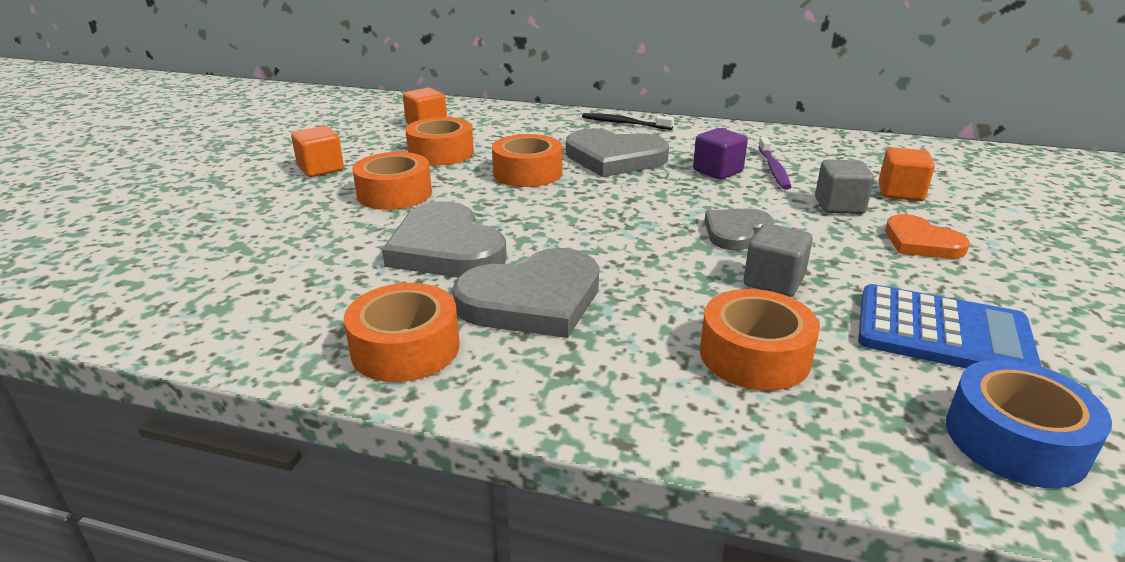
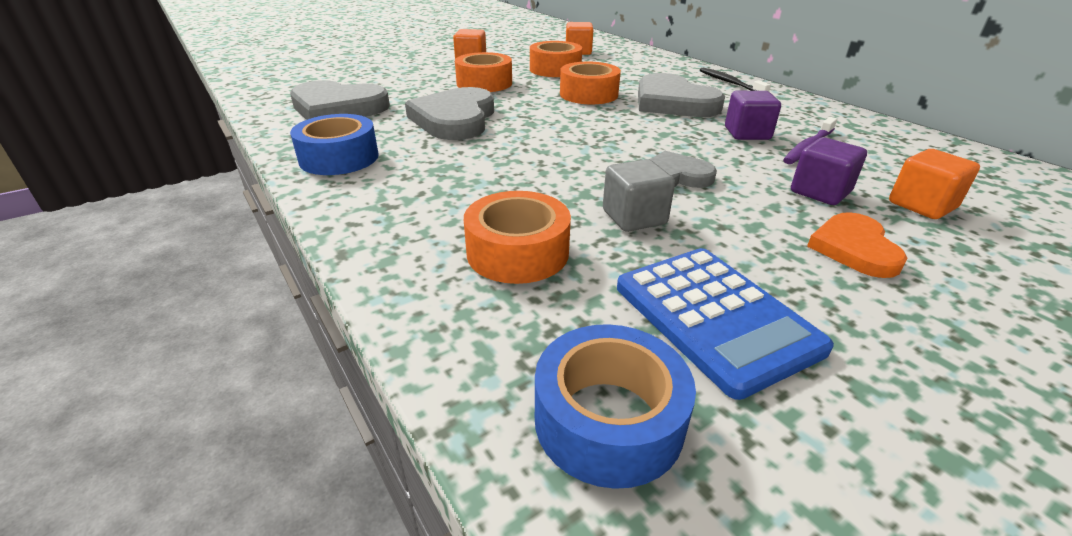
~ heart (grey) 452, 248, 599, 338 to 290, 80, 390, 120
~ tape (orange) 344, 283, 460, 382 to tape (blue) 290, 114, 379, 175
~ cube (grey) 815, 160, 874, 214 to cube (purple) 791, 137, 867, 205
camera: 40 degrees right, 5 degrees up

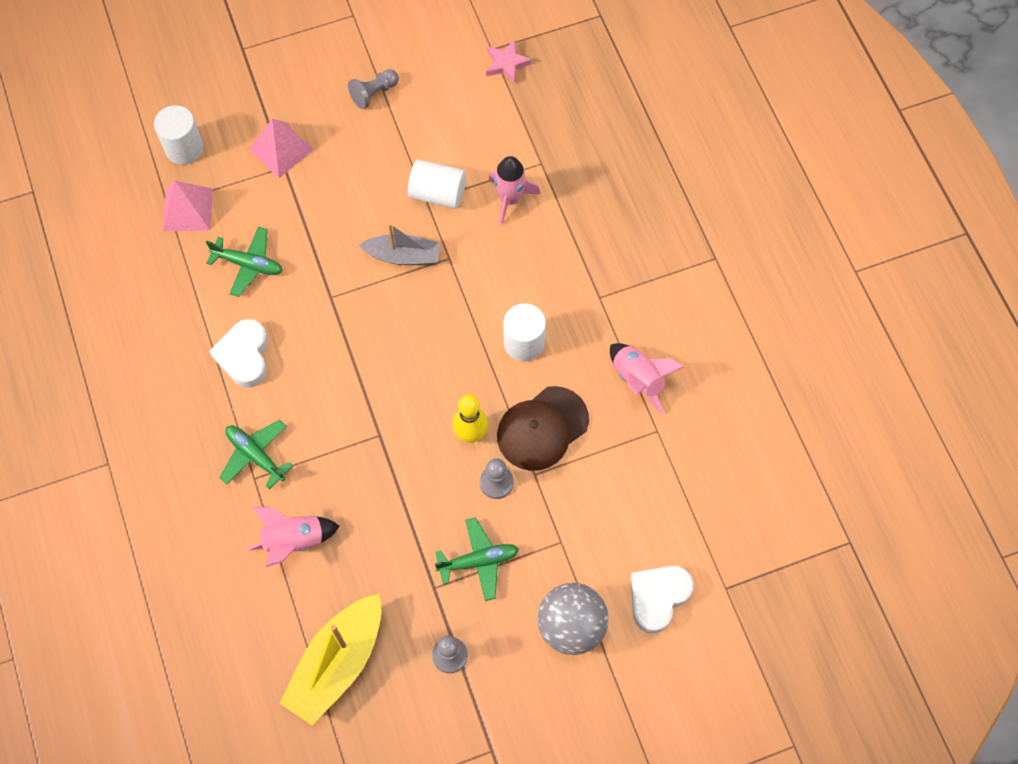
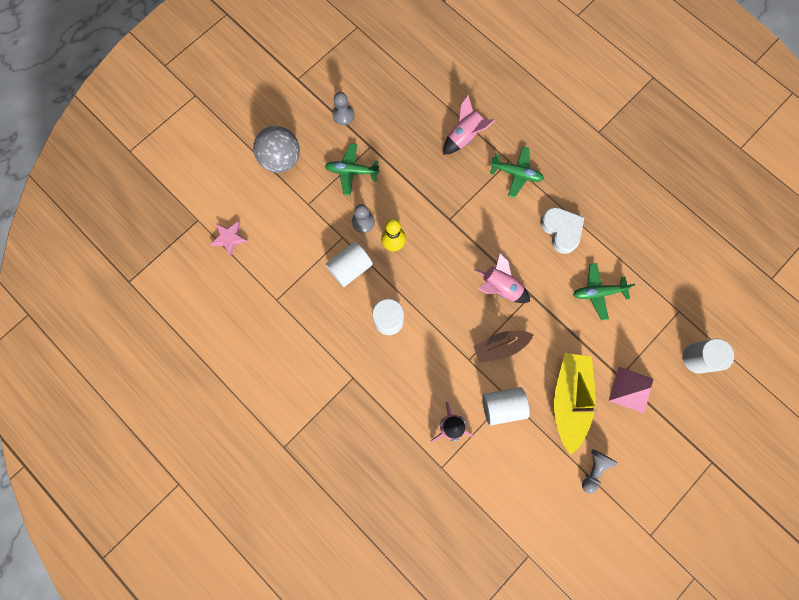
~ star (pink) 486, 39, 532, 83 to 210, 221, 248, 257
~ plane (green) 435, 517, 519, 601 = 325, 143, 380, 195 45 degrees clockwise
~ cap (brown) 497, 386, 589, 471 to cylinder (white) 326, 242, 373, 287
~ rocket (pink) 610, 343, 684, 414 to 474, 253, 530, 303
~ boat (grey) 359, 223, 441, 265 to boat (brown) 474, 331, 534, 363
~ boat (yellow) 280, 594, 382, 725 to 554, 353, 597, 455
- pyramid (pink) 163, 181, 213, 231
- heart (white) 631, 566, 694, 634
camera: 155 degrees right, 10 degrees up

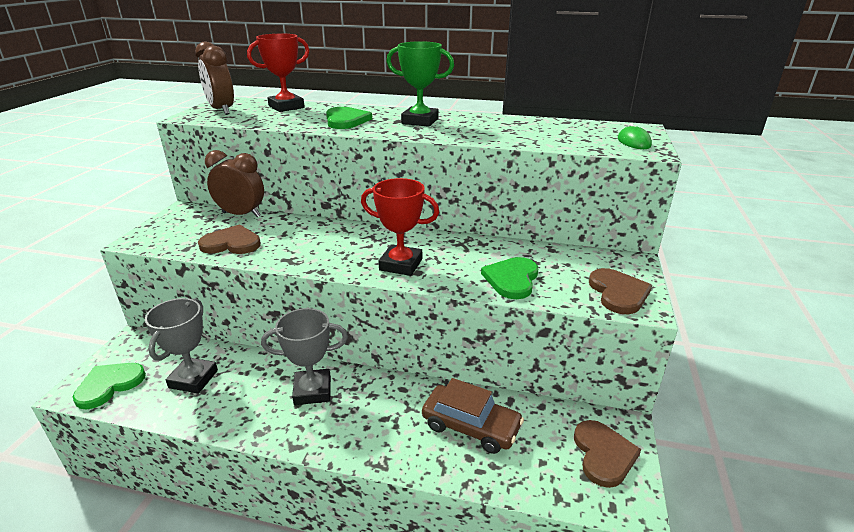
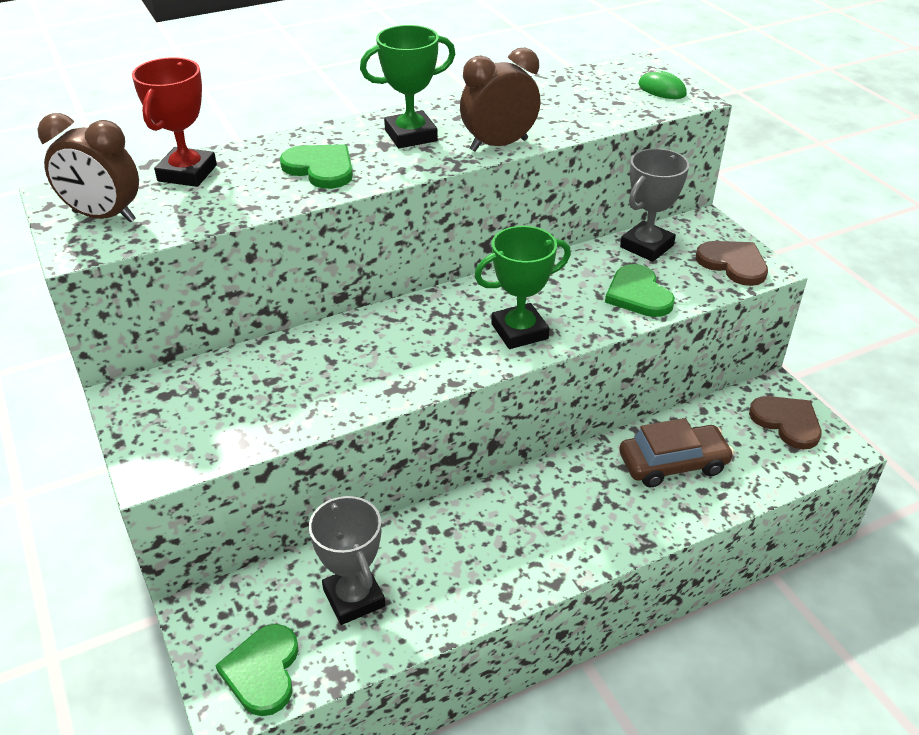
~ clock (brown) 205, 150, 264, 217 to 460, 48, 540, 152
~ trophy (red) 361, 178, 439, 276 to trophy (green) 474, 226, 571, 349
~ trophy (grey) 261, 308, 348, 405 to 620, 148, 689, 262
- heart (brown) 198, 224, 261, 254
camera: 40 degrees left, 10 degrees up

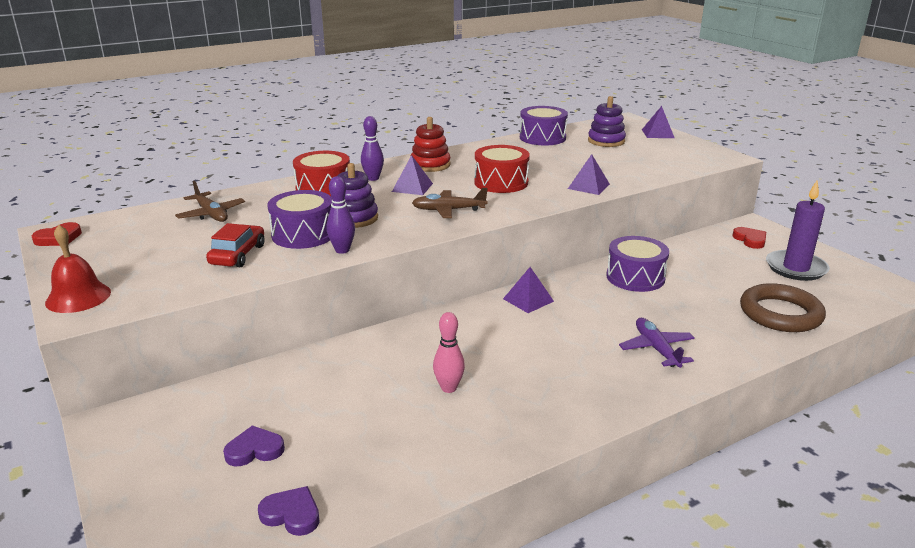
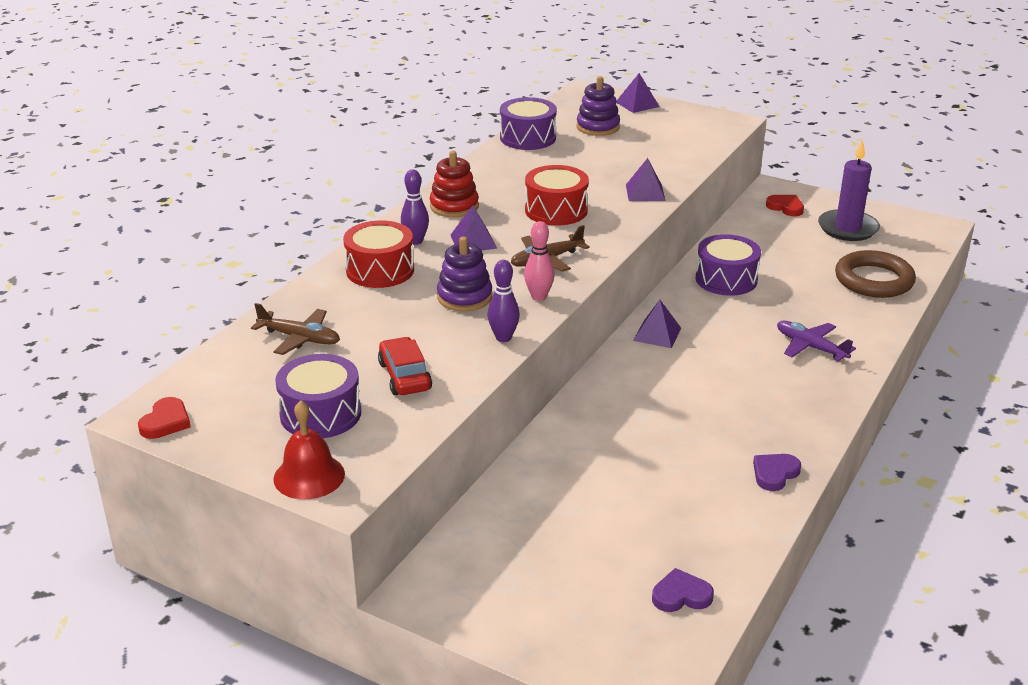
~ drum (purple) 267, 190, 333, 249 to 275, 354, 361, 438
~ bowling pin (pink) 433, 312, 465, 393 to 524, 221, 555, 301
~ heart (purple) 223, 425, 285, 466 to 753, 454, 801, 491
camera: 30 degrees left, 5 degrees up

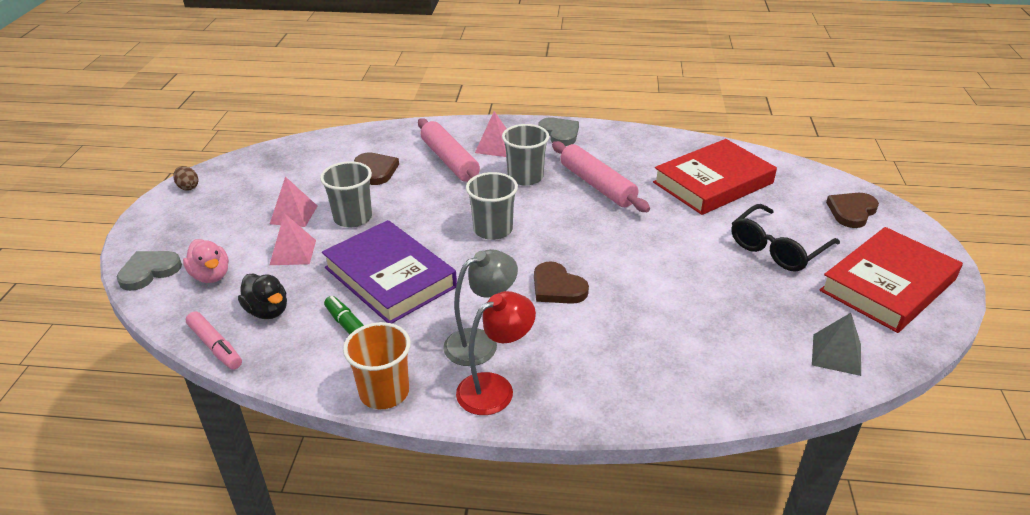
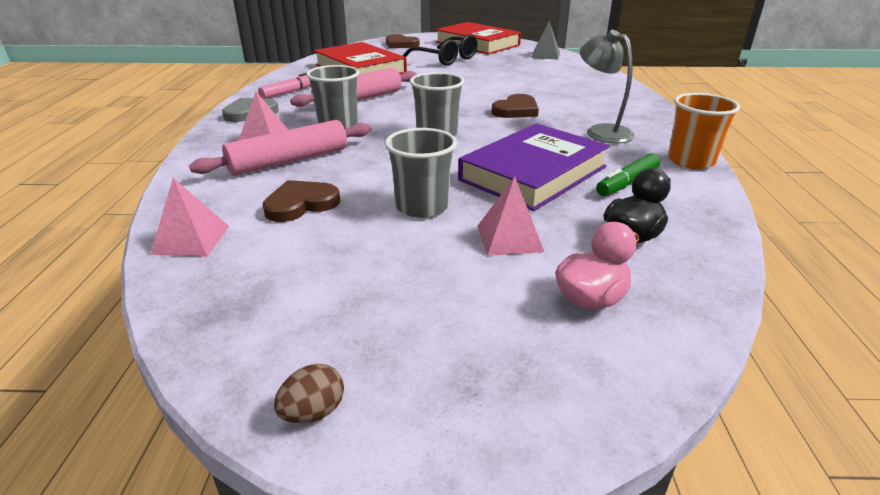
~ pyramid (pink) 270, 176, 317, 227 to 150, 178, 229, 257
~ marker (pink) 186, 312, 242, 370 to 258, 73, 311, 99
- heart (grey) 117, 251, 182, 291
- lamp (red) 456, 291, 536, 415
camera: 95 degrees left, 5 degrees down

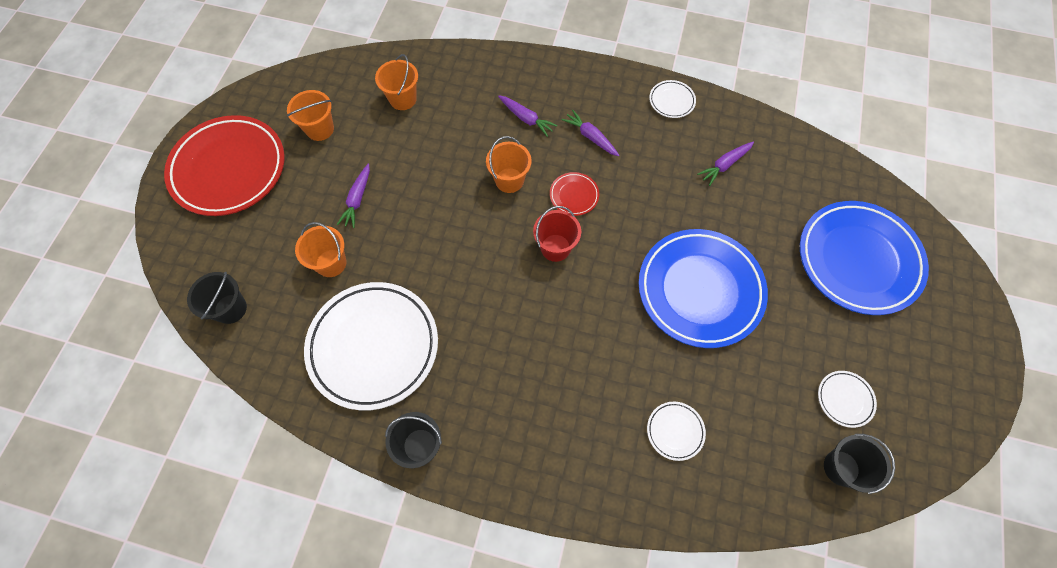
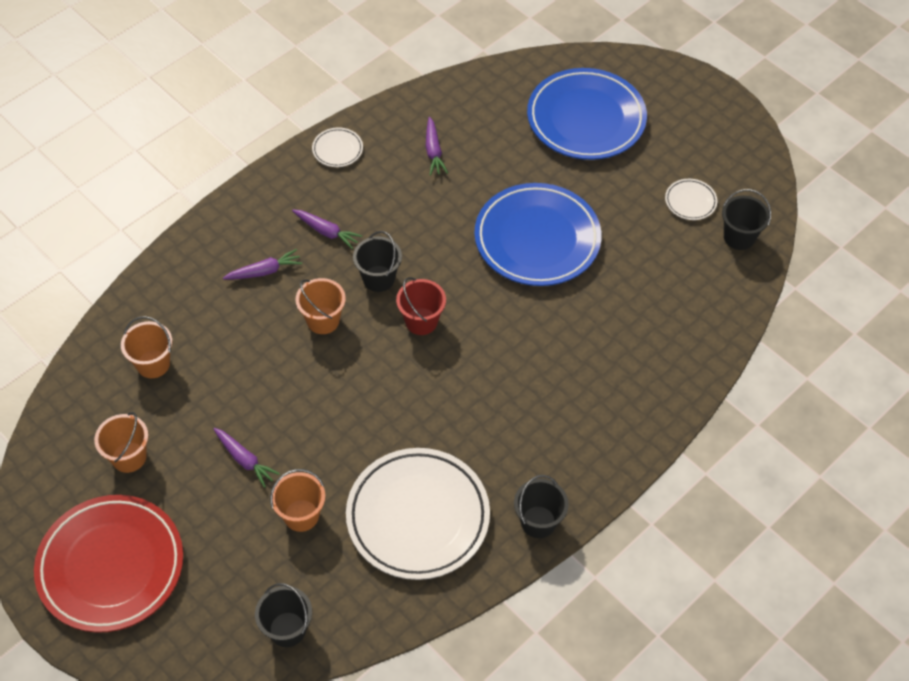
~ carrot (purple) 562, 110, 619, 156 = 292, 210, 362, 249 135 degrees counterclockwise
~ plate (red) 550, 172, 599, 216 to bucket (black) 353, 231, 402, 292
- plate (white) 647, 402, 706, 461
camera: 60 degrees left, 10 degrees down

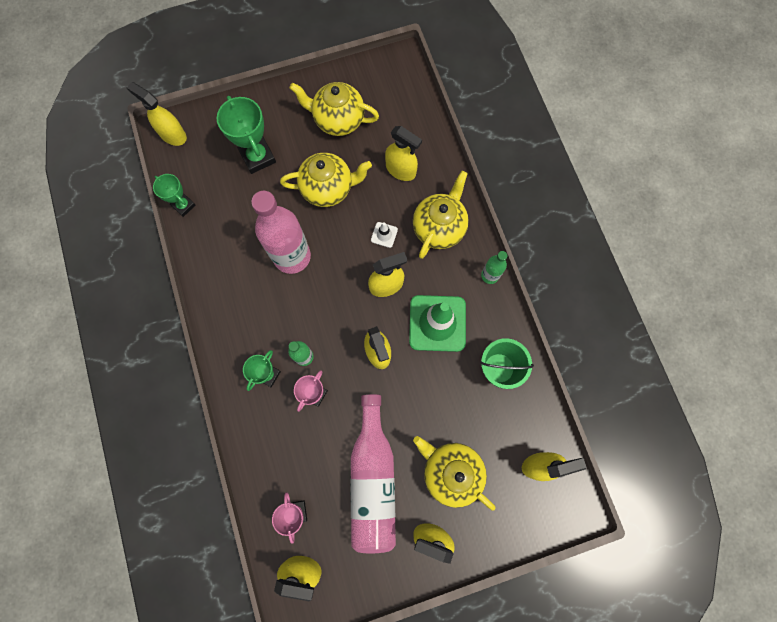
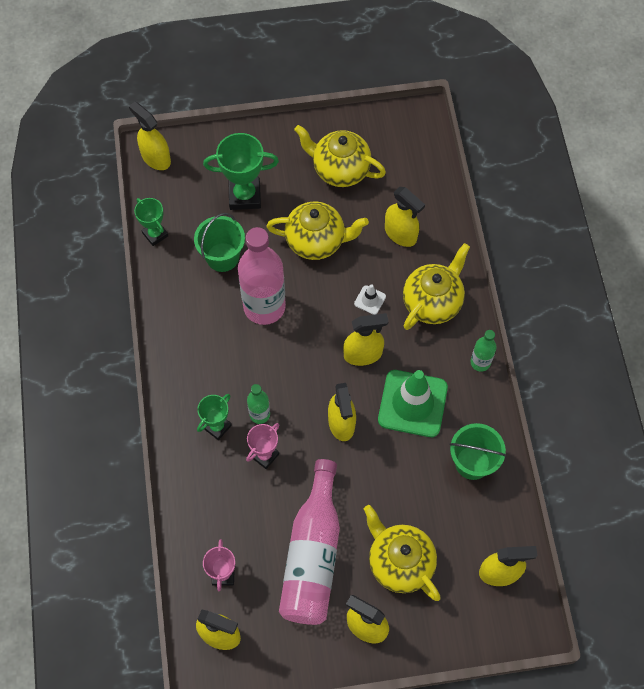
+ bucket (green) 194, 213, 245, 272
~ trophy (green) 217, 96, 276, 174 = 203, 133, 279, 210 75 degrees counterclockwise
camera: 10 degrees right, 10 degrees down

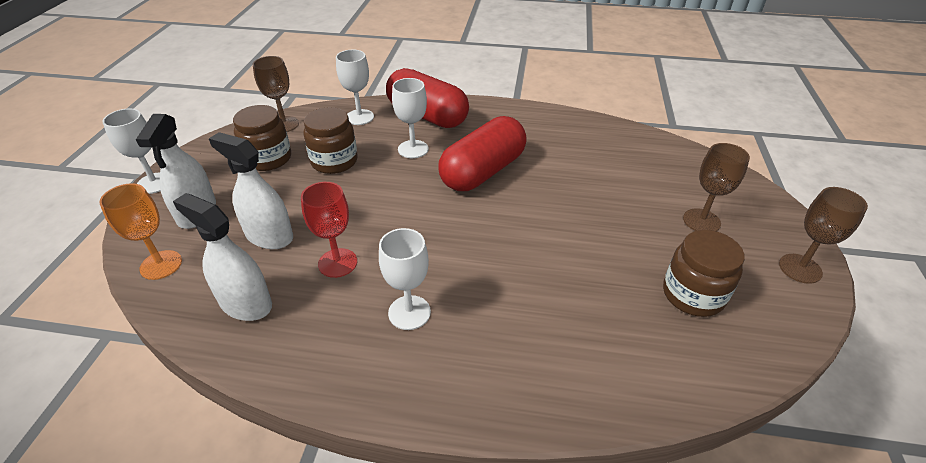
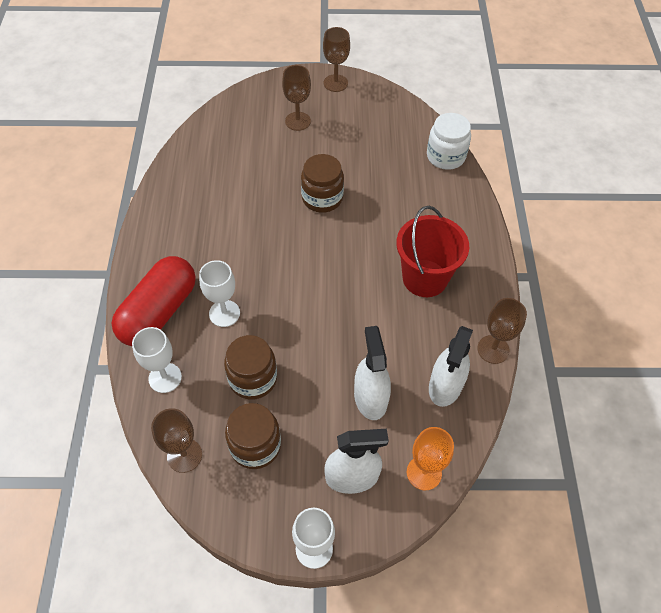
~ jar (brown) 663, 230, 745, 317 to 301, 154, 344, 213
~ spray bottle (white) 209, 132, 293, 249 = 354, 326, 391, 420 150 degrees clockwise
~ goblet (white) 379, 228, 431, 330 to bucket (red) 396, 206, 469, 297
+ jar (white) 427, 113, 471, 170
+ goblet (brown) 477, 298, 527, 364
- goblet (red) 301, 182, 357, 278
- capsule (red) 438, 116, 527, 191
camera: 100 degrees left, 15 degrees up

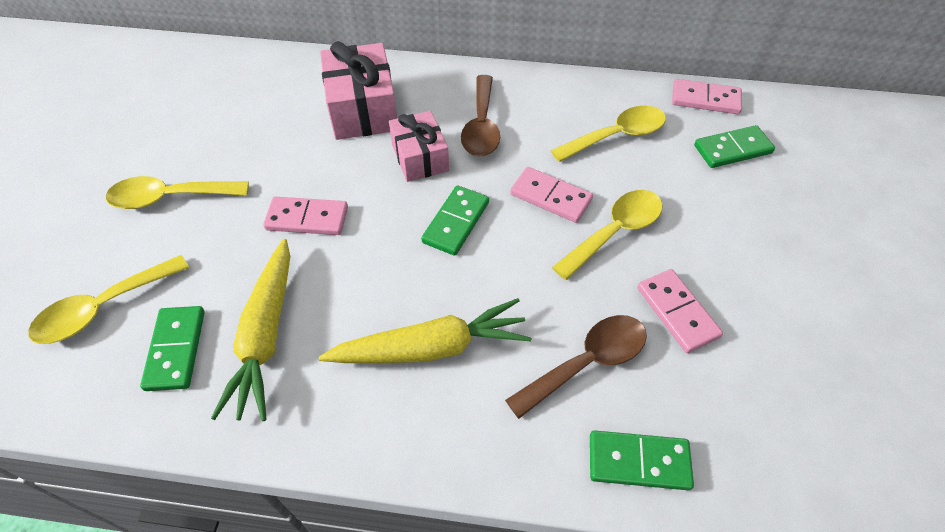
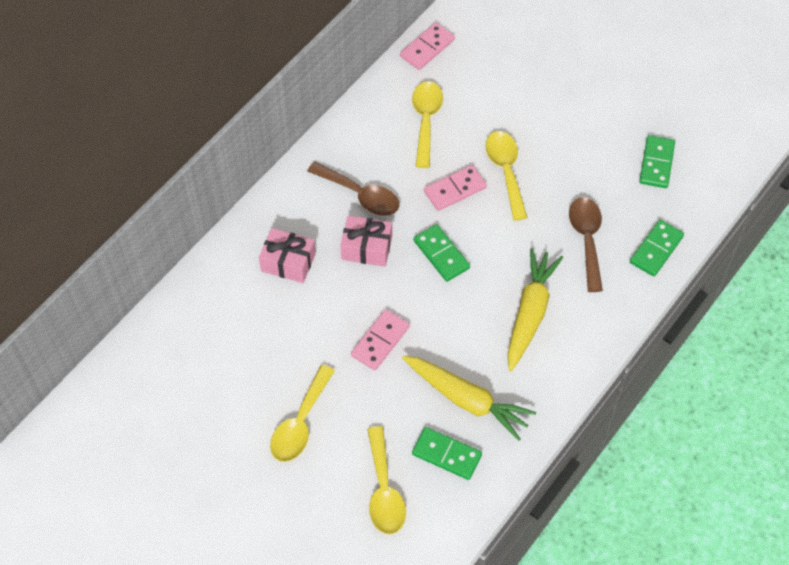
~ gift (pink) 320, 41, 397, 140 = 259, 228, 316, 283 x0.66
~ domino (green) 694, 125, 775, 168 to 639, 135, 675, 188
- domino (pink) 637, 269, 723, 353
camera: 60 degrees left, 5 degrees up

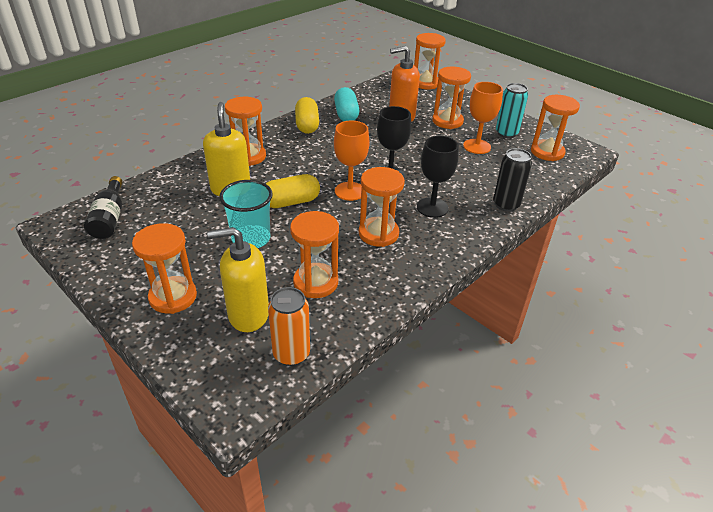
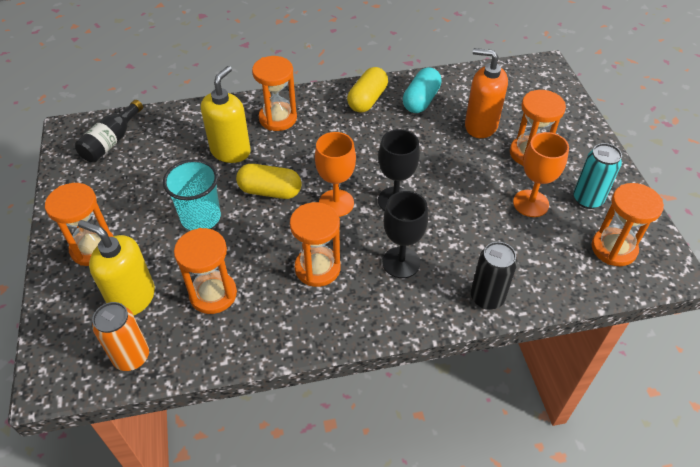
- hourglass (orange) 414, 33, 446, 89
camera: 35 degrees right, 10 degrees up

